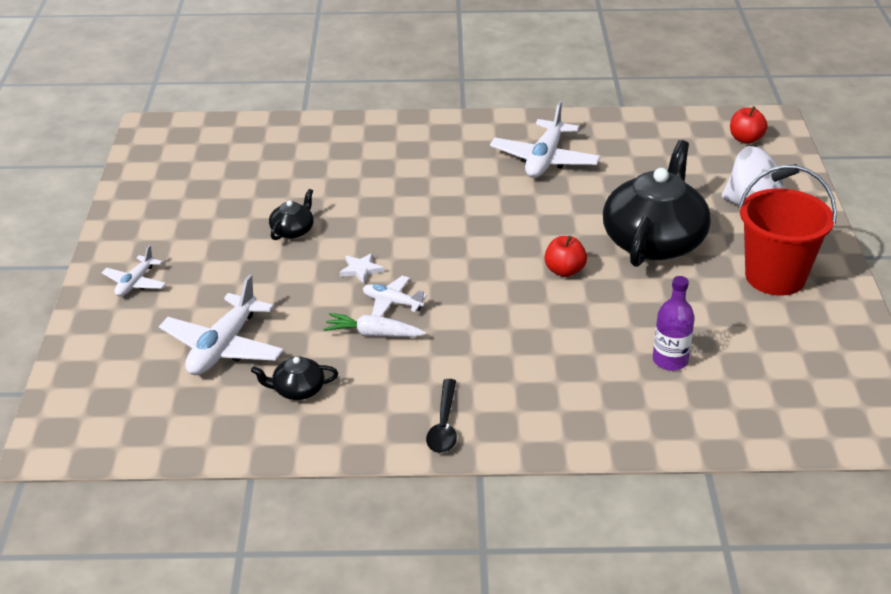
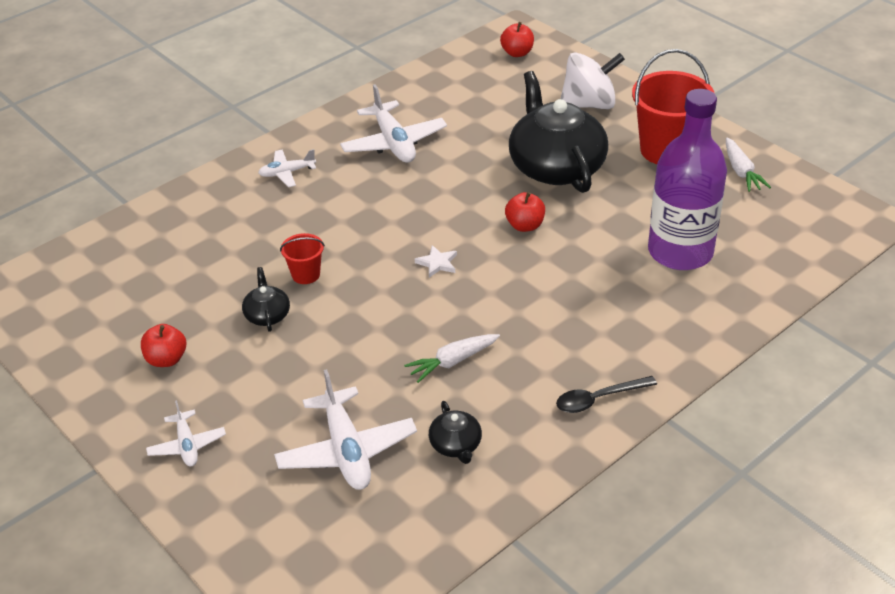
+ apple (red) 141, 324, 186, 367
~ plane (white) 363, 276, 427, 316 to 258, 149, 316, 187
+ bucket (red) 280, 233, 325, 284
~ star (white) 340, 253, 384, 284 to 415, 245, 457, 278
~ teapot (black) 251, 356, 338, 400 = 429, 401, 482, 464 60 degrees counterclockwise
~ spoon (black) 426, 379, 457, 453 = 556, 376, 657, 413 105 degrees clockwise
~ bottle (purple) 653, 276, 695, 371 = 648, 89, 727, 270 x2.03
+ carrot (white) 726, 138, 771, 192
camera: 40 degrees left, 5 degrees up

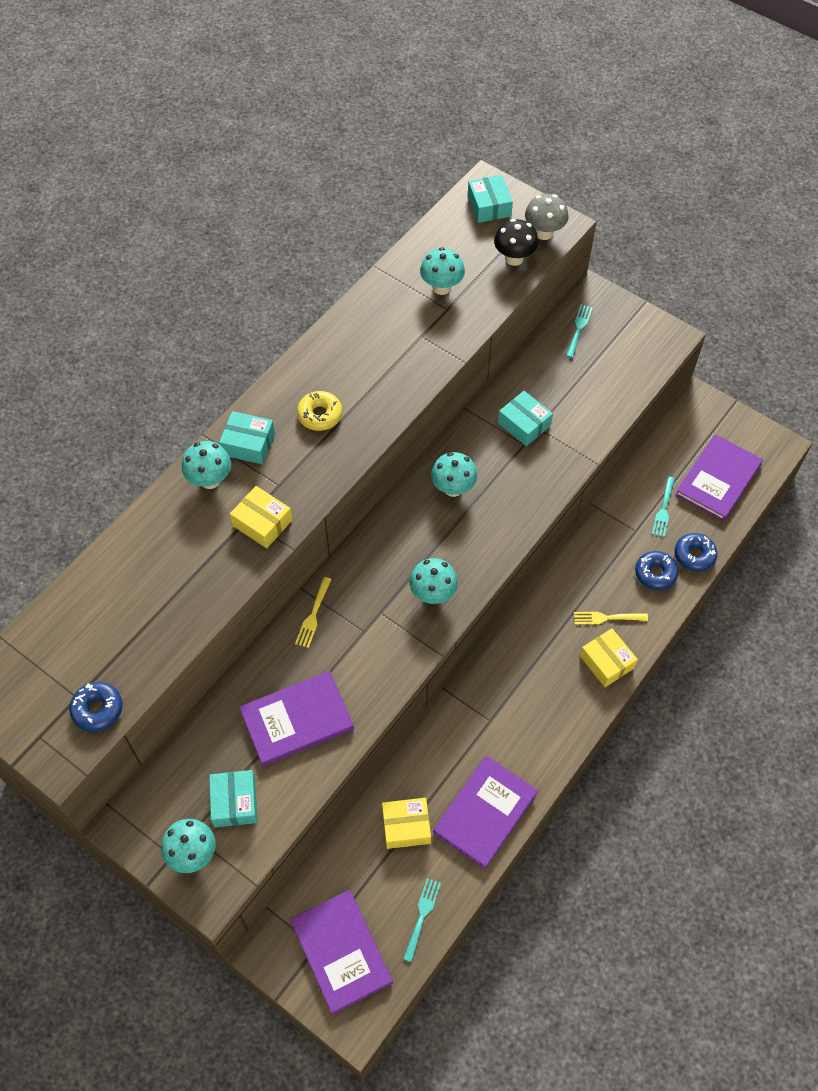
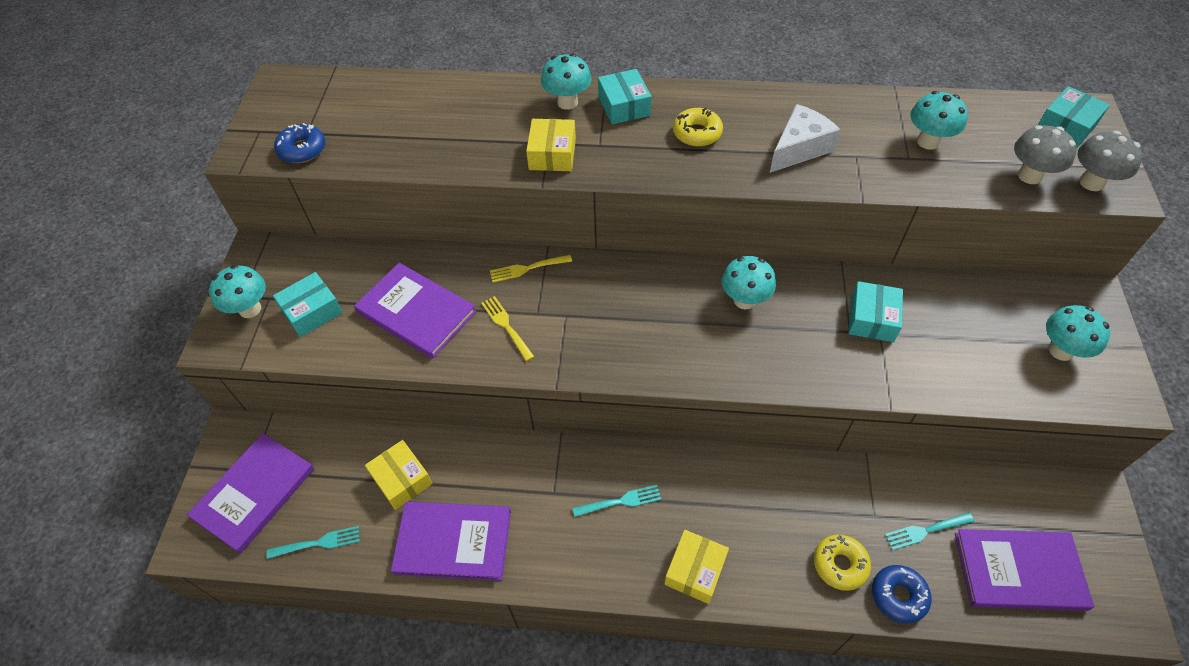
~ fork (yellow) 574, 612, 648, 625 to 481, 296, 534, 361
~ fork (turquoise) 566, 304, 593, 358 to 572, 485, 661, 517
+ cheese (white) 770, 104, 841, 173
~ donut (blue) 635, 551, 678, 590 to donut (yellow) 814, 535, 871, 591
~ mushroom (black) 494, 219, 538, 266 to mushroom (grey) 1014, 125, 1077, 184
~ mushroom (turquoise) 410, 558, 458, 604 to 1046, 305, 1110, 361
camera: 60 degrees right, 5 degrees down

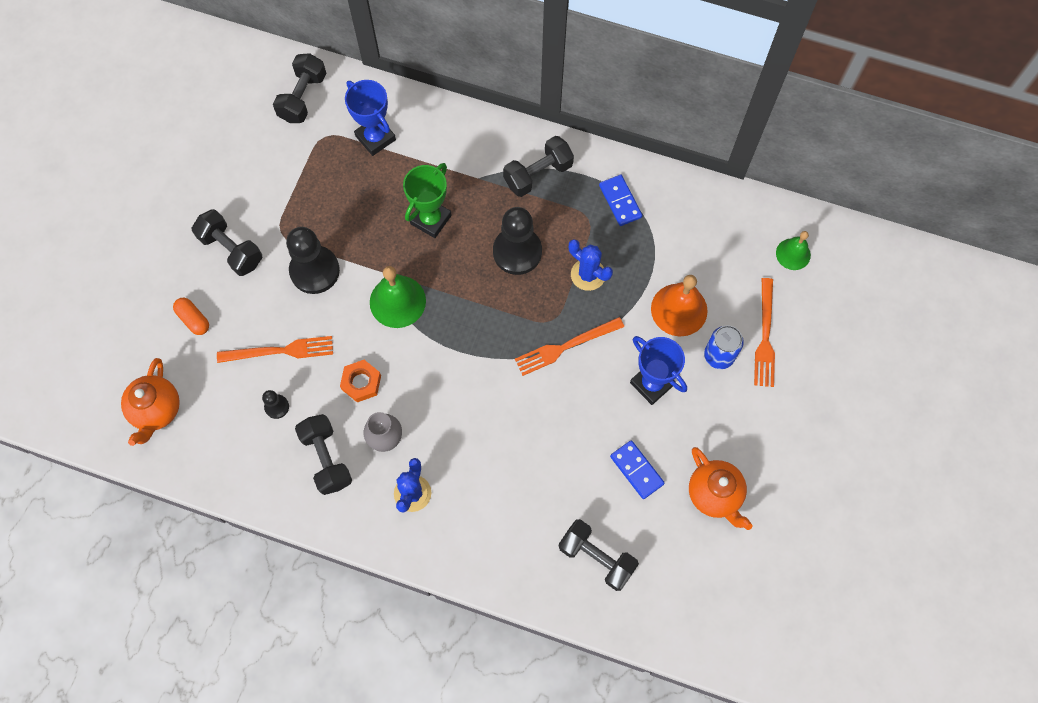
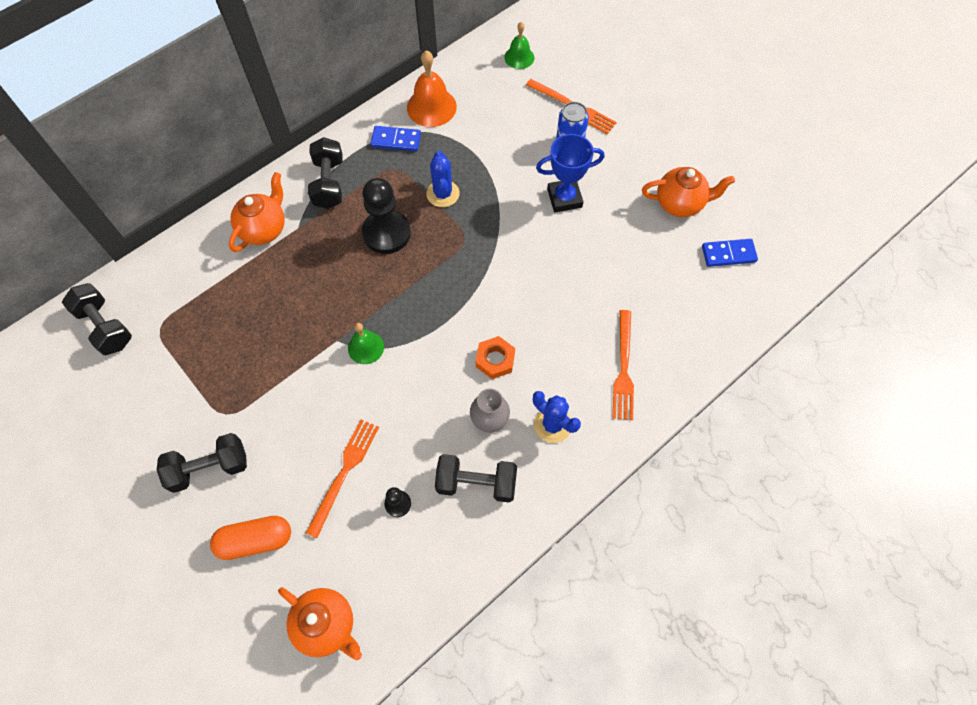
~ capsule (orange) 173, 298, 209, 335 = 210, 516, 291, 560 x1.50
+ teapot (orange) 229, 172, 285, 252
~ bell (green) 370, 266, 426, 328 = 348, 323, 384, 364 x0.62
~ bell (orange) 651, 275, 708, 336 to 407, 50, 457, 127
~ cactus (blue) 569, 239, 613, 291 = 426, 151, 460, 207 75 degrees counterclockwise
~ nut (orange) 340, 360, 381, 402 to 476, 336, 515, 379
~ fork (orange) 515, 317, 624, 376 to 613, 310, 634, 420
~ domino (blue) 610, 440, 665, 499 to 702, 239, 758, 267
- pawn (black) 286, 227, 340, 294
- trophy (blue) 345, 80, 396, 156
- trophy (green) 403, 163, 452, 238
- dumbbell (black) 559, 519, 639, 591
camera: 60 degrees left, 5 degrees down

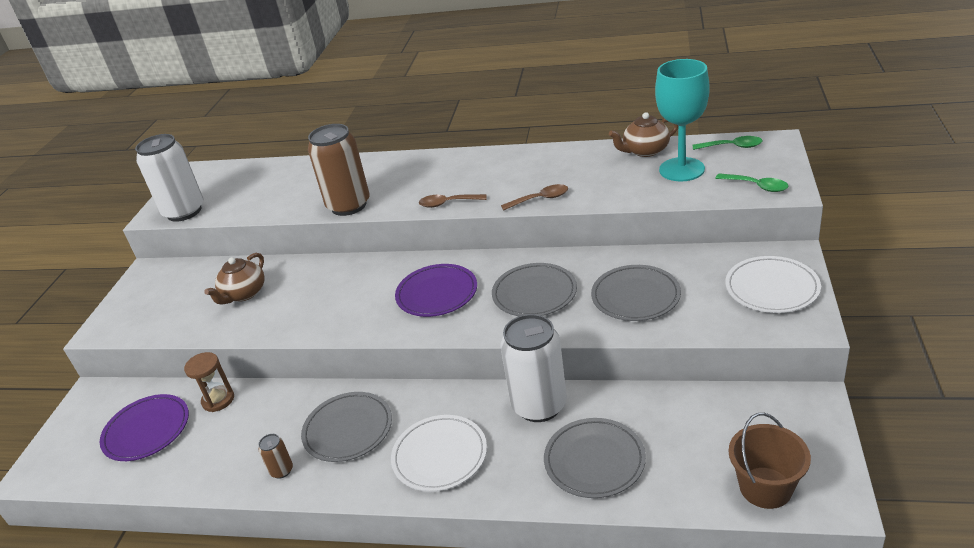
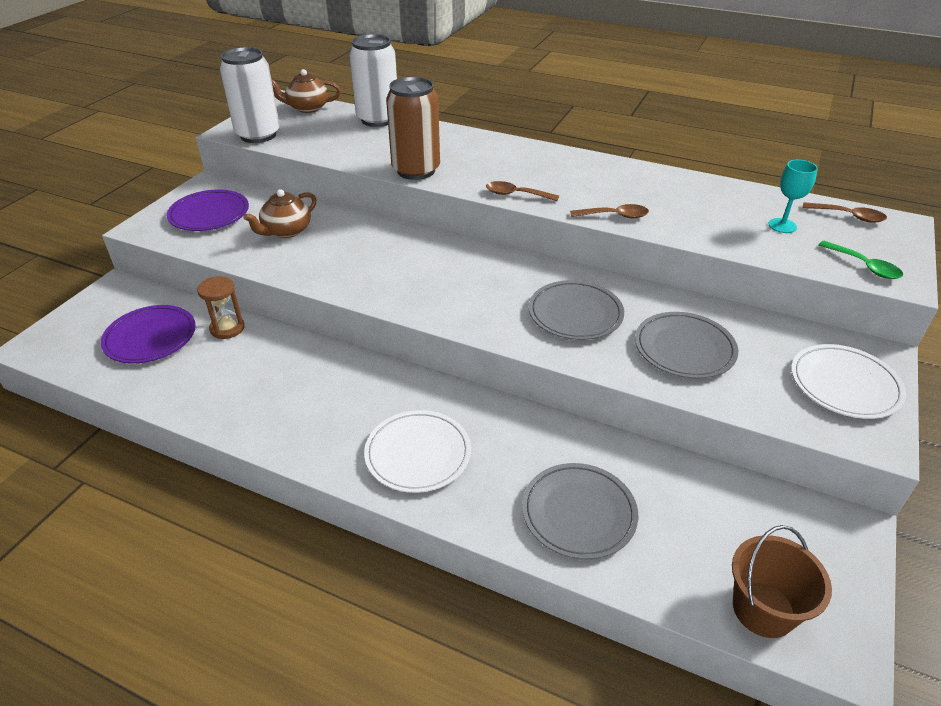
~ plate (purple) 395, 264, 477, 317 to 167, 190, 249, 231
~ teapot (brown) 609, 112, 678, 157 to 271, 69, 341, 113
~ can (white) 500, 314, 567, 422 to 349, 34, 397, 127
~ goblet (turquoise) 655, 59, 710, 181 = 769, 160, 818, 233 x0.53
~ spoon (green) 692, 136, 763, 150 to spoon (brown) 802, 202, 887, 223
- can (brown) 258, 434, 293, 479
- plate (grey) 301, 392, 392, 462
camera: 10 degrees right, 5 degrees up

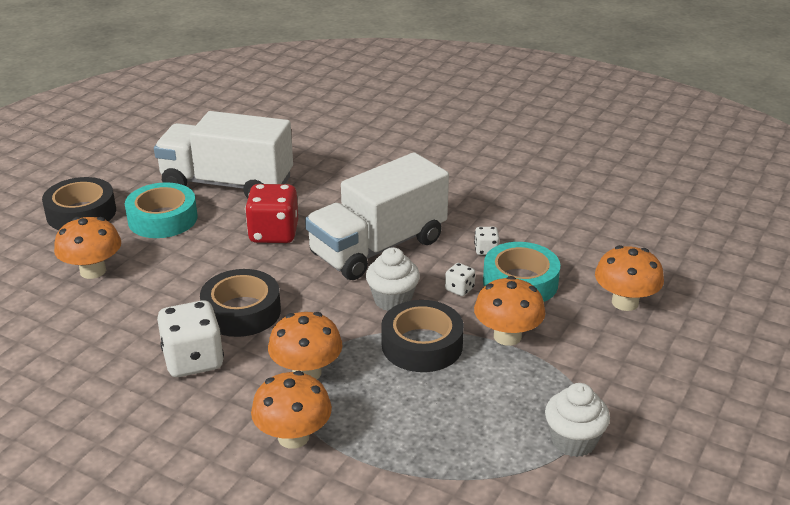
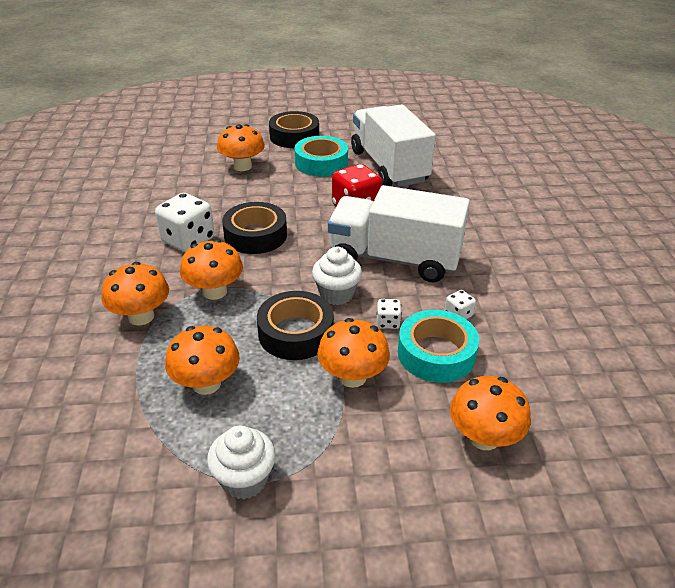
+ mushroom (orange) 165, 326, 240, 395
camera: 55 degrees right, 5 degrees up

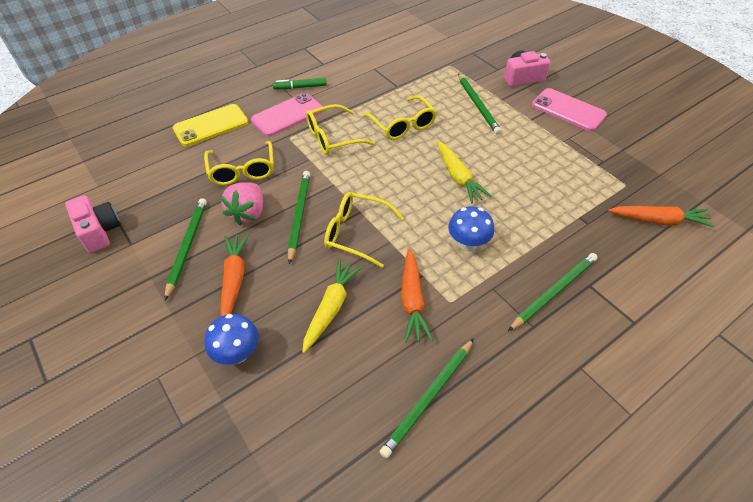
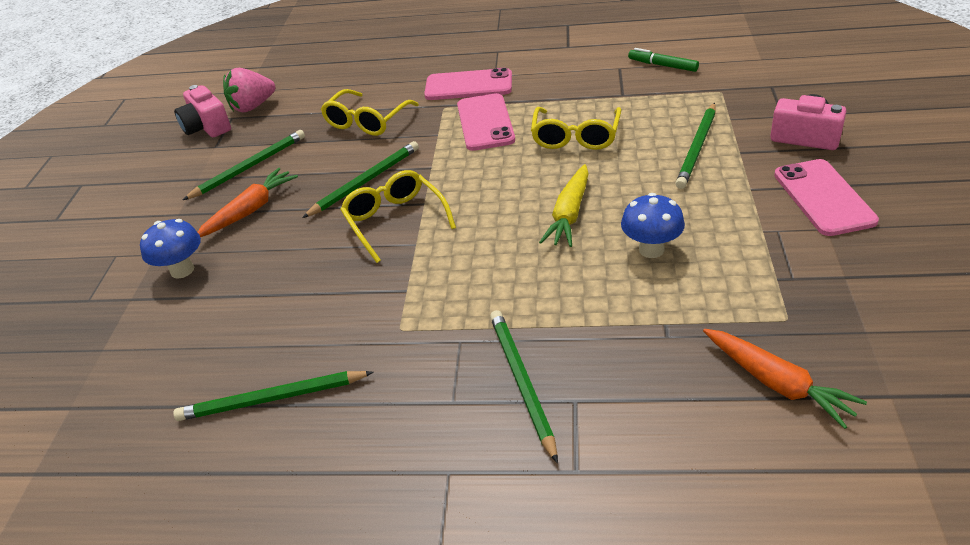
~ camera (pink) 65, 195, 121, 253 = 174, 85, 231, 137 135 degrees clockwise
~ strawberry (pink) 220, 182, 263, 225 to 223, 68, 275, 113
~ glasses (yellow) 306, 104, 375, 155 to phone (pink) 457, 93, 515, 151
~ pencil (green) 508, 253, 597, 331 = 490, 310, 558, 463 105 degrees counterclockwise
~ mushroom (blue) 448, 206, 494, 252 to 621, 193, 685, 258
~ marker (green) 273, 78, 327, 90 to 628, 48, 699, 72
- phone (yellow) 173, 104, 248, 147
- carrot (yellow) 302, 259, 362, 353
- carrot (orange) 401, 248, 433, 342
camera: 45 degrees right, 10 degrees down

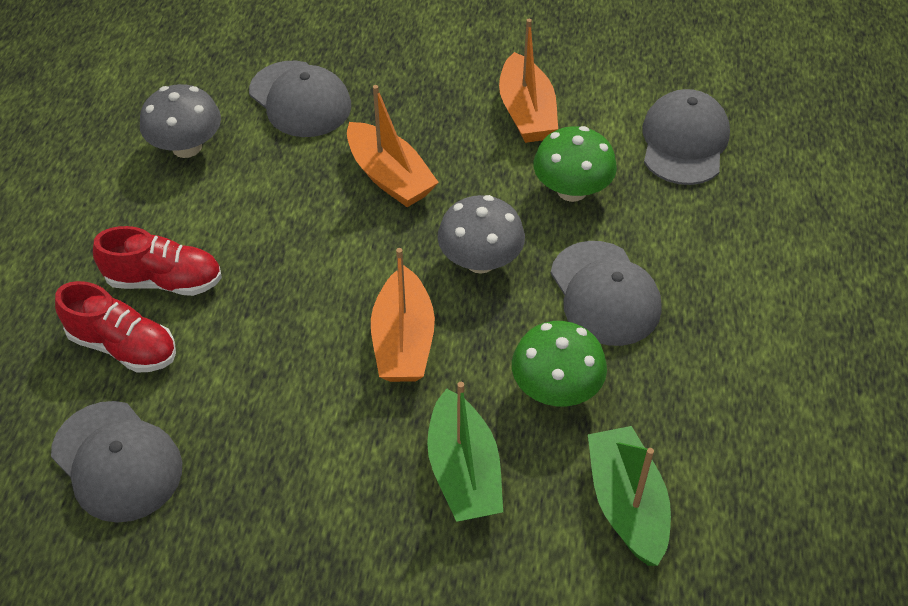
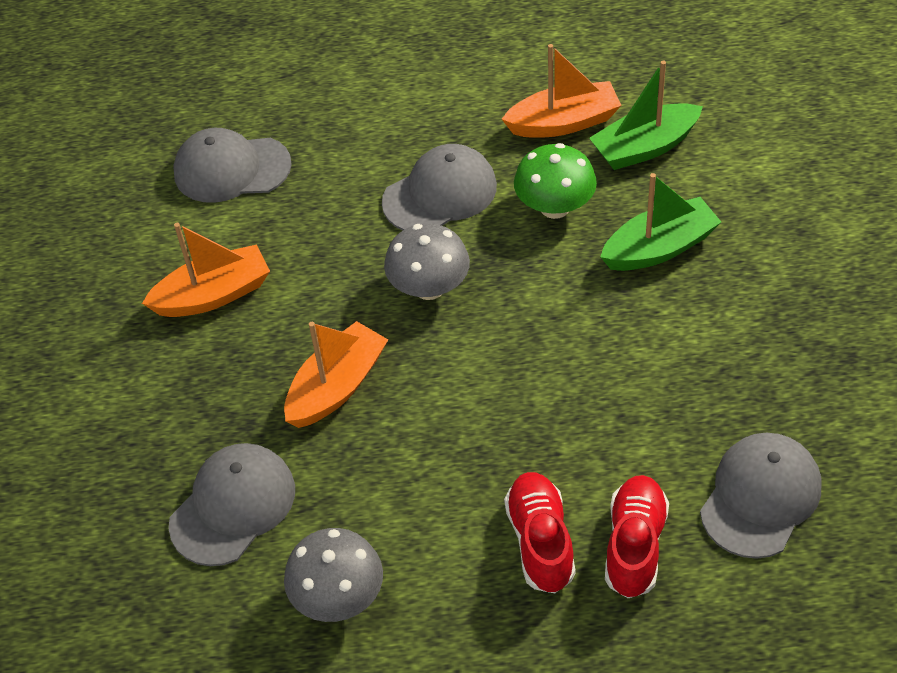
~ boat (orange) 371, 248, 435, 382 to 502, 44, 622, 138
- mushroom (green) 534, 126, 617, 202
camera: 100 degrees left, 0 degrees up

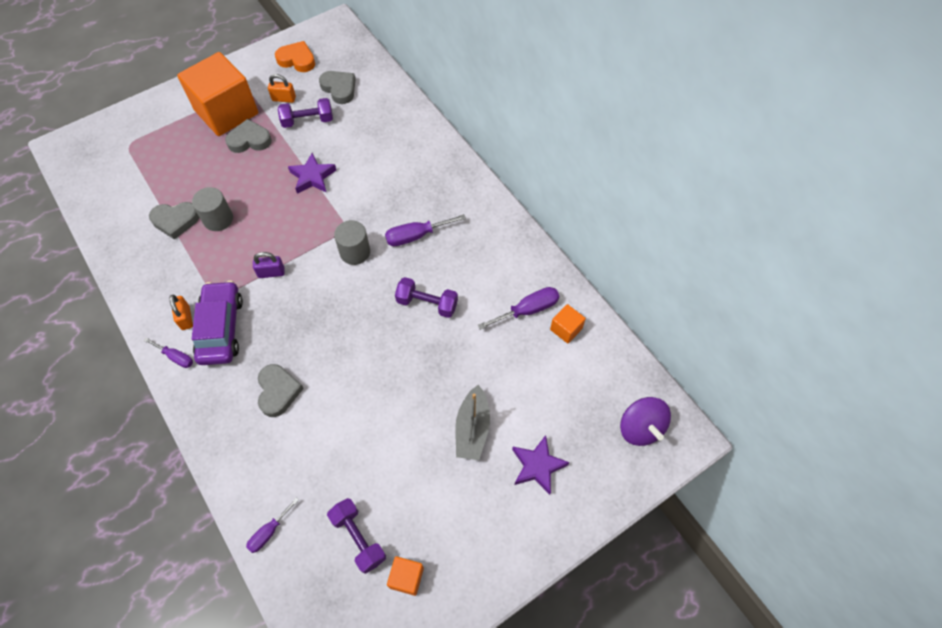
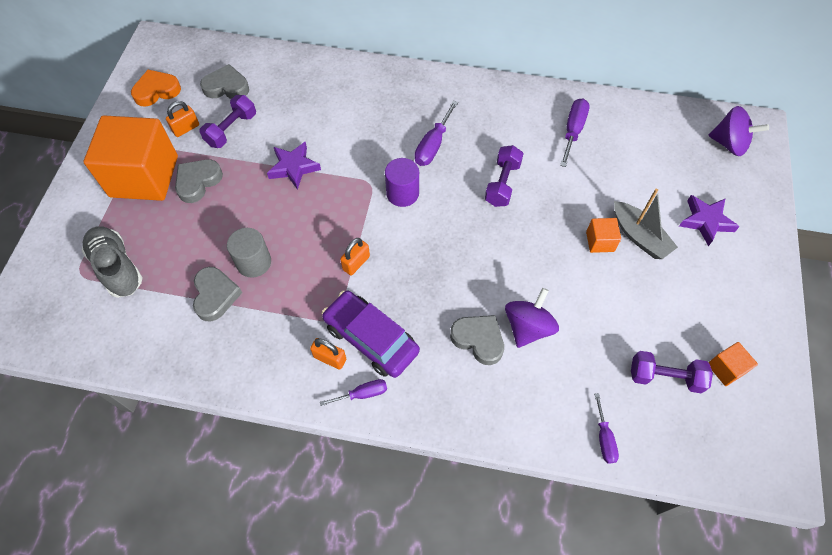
+ shoe (grey) 82, 226, 143, 298
~ heart (grey) 149, 202, 199, 240 = 193, 267, 242, 321 45 degrees counterclockwise
~ padlock (purple) 253, 252, 285, 278 to padlock (orange) 340, 238, 370, 275
~ cylinder (grey) 334, 220, 370, 265 to cylinder (purple) 385, 158, 419, 207
~ dumbbell (purple) 395, 277, 458, 318 = 485, 145, 524, 207 45 degrees counterclockwise
+ spinning top (purple) 505, 288, 559, 348
~ cube (orange) 550, 304, 586, 344 to 586, 218, 621, 253
camera: 45 degrees left, 0 degrees up

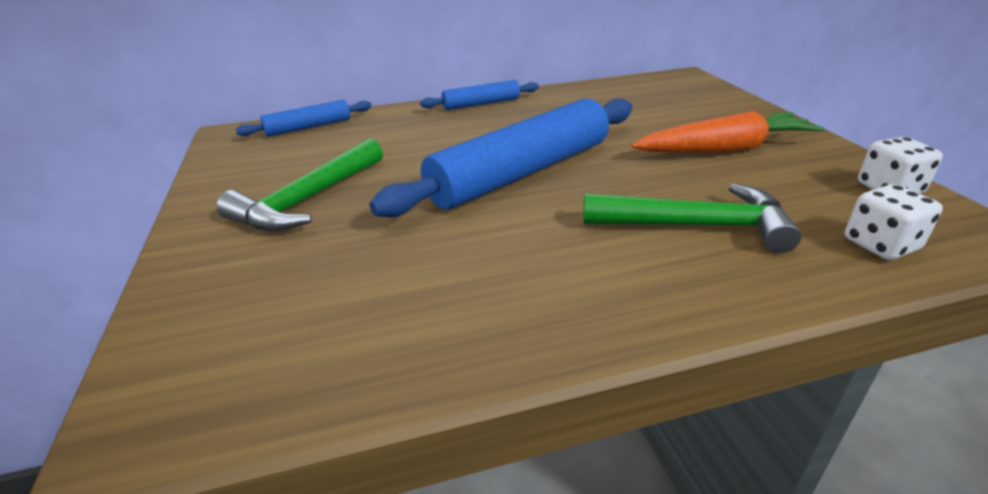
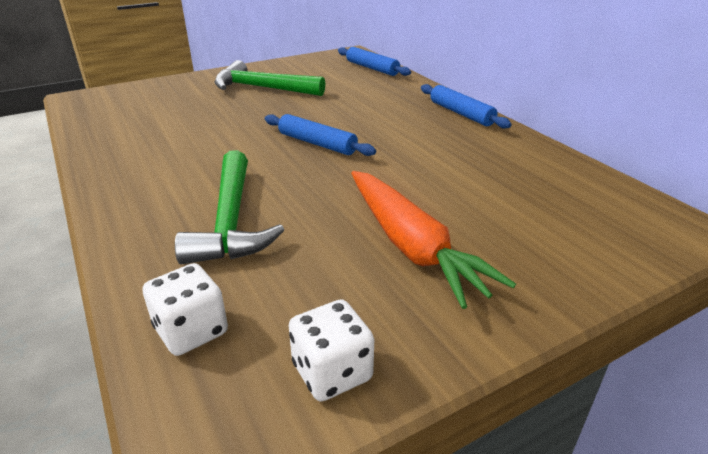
~ rolling pin (blue) 370, 98, 632, 217 = 265, 114, 376, 156 x0.49
camera: 75 degrees right, 0 degrees up

